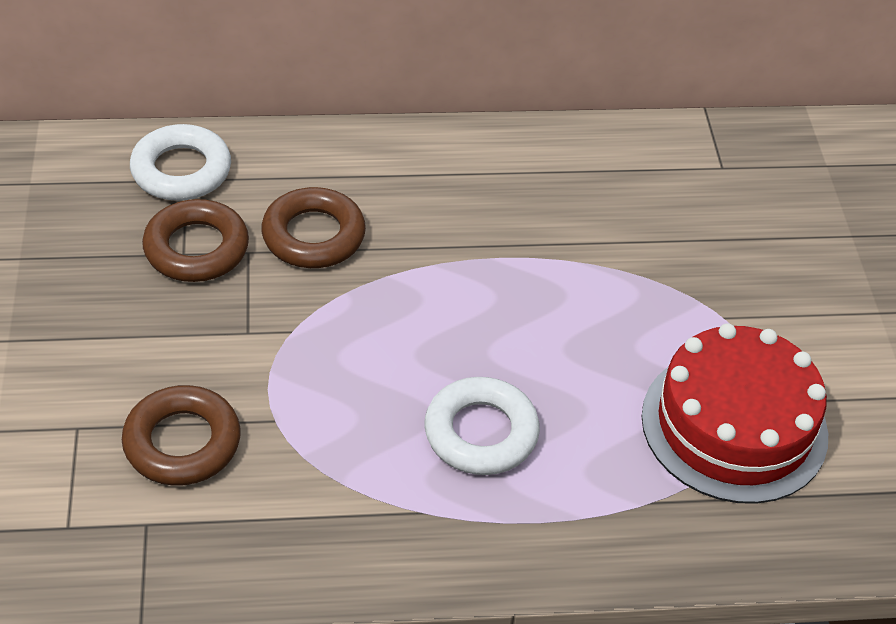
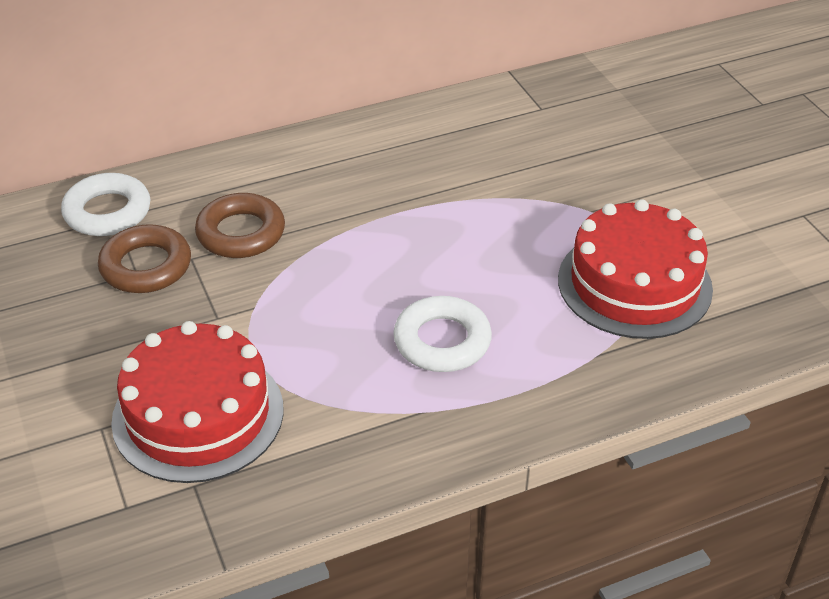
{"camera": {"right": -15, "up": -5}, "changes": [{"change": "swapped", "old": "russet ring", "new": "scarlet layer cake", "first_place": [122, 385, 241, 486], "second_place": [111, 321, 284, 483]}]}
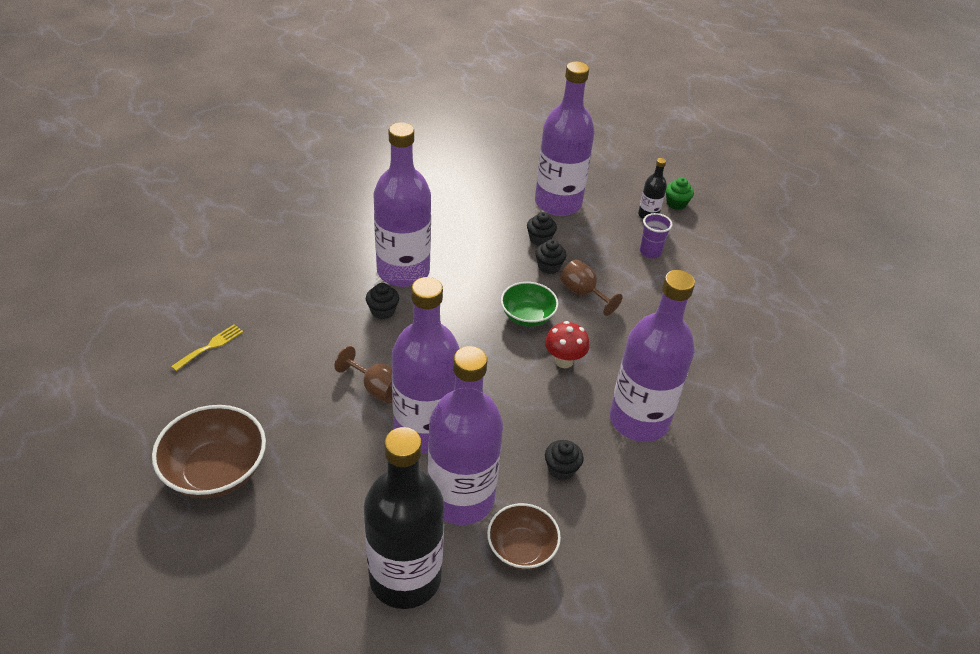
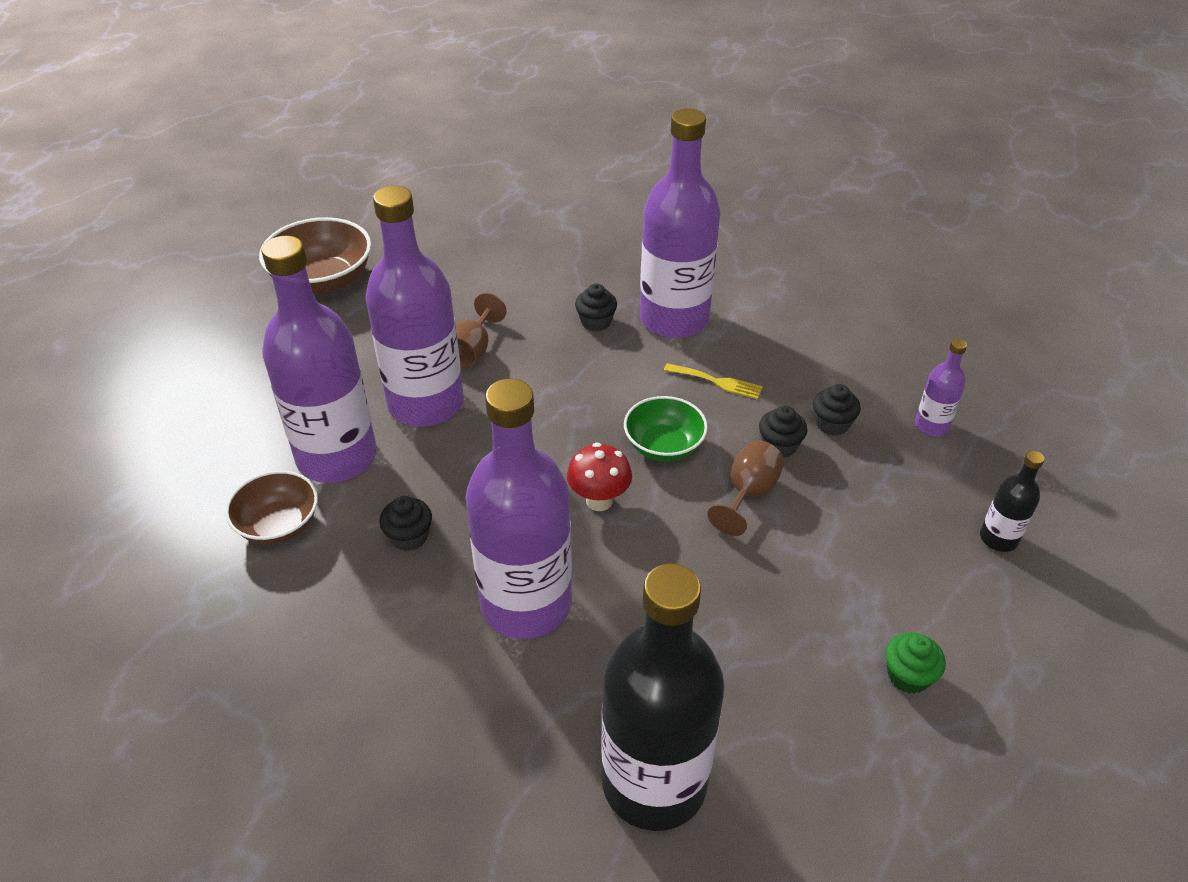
{"camera": {"right": 75, "up": 0}, "changes": [{"change": "scaled", "old": "royal purple flask", "first_place": [535, 62, 595, 216], "second_place": [915, 339, 967, 436], "factor": 0.44}, {"change": "shifted", "old": "emerald fairy cake", "first_place": [666, 177, 694, 210], "second_place": [885, 632, 946, 694]}, {"change": "gone", "old": "royal purple cup", "first_place": [640, 213, 673, 258]}, {"change": "shifted", "old": "yellow dinner fork", "first_place": [171, 324, 243, 371], "second_place": [664, 363, 763, 399]}, {"change": "shifted", "old": "jet-black flask", "first_place": [363, 427, 444, 609], "second_place": [601, 563, 724, 831]}]}
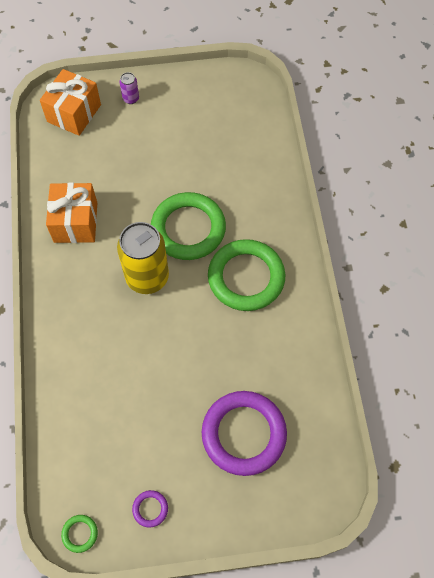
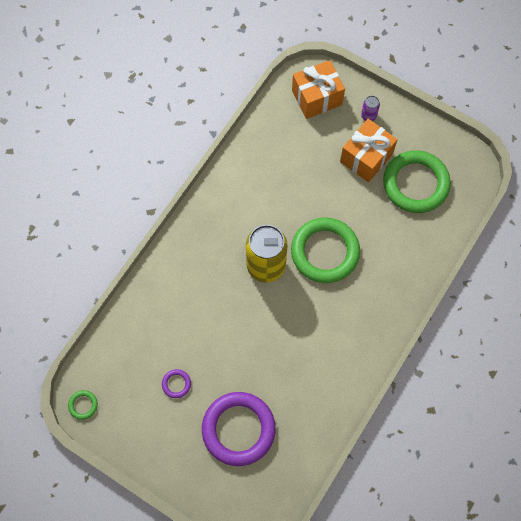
{"camera": {"right": 40, "up": 5}, "changes": [{"change": "shifted", "old": "bright orange present", "first_place": [46, 183, 97, 243], "second_place": [340, 119, 398, 182]}, {"change": "shifted", "old": "emerald ring", "first_place": [208, 239, 285, 311], "second_place": [383, 150, 451, 213]}, {"change": "shifted", "old": "royal purple ring", "first_place": [132, 490, 168, 528], "second_place": [162, 369, 191, 398]}]}
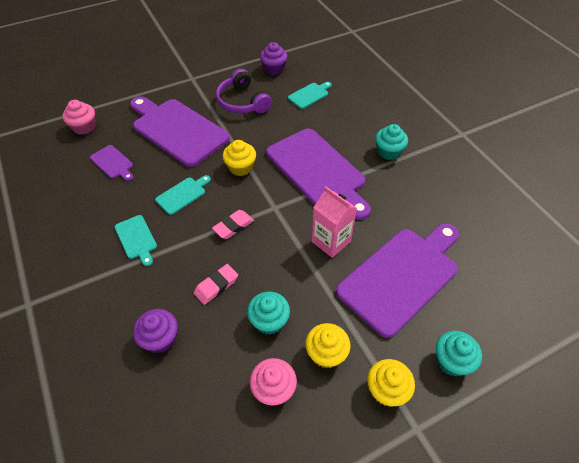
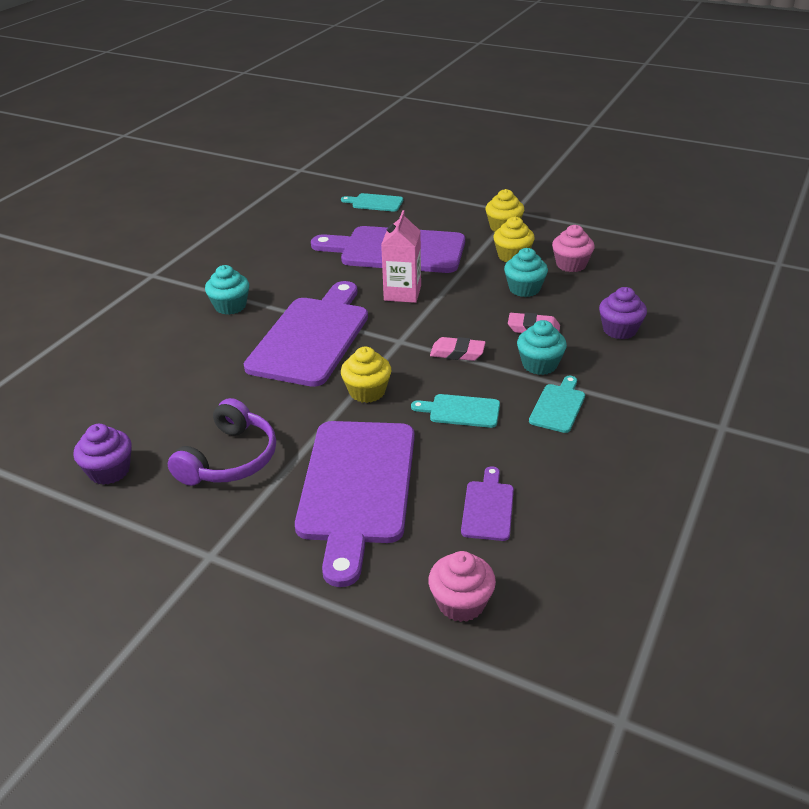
{"camera": {"right": -125, "up": -15}, "changes": [{"change": "shifted", "old": "turquoise bread board", "first_place": [288, 82, 332, 109], "second_place": [341, 193, 403, 212]}, {"change": "shifted", "old": "turquoise fairy cake", "first_place": [436, 331, 482, 376], "second_place": [517, 320, 567, 375]}]}
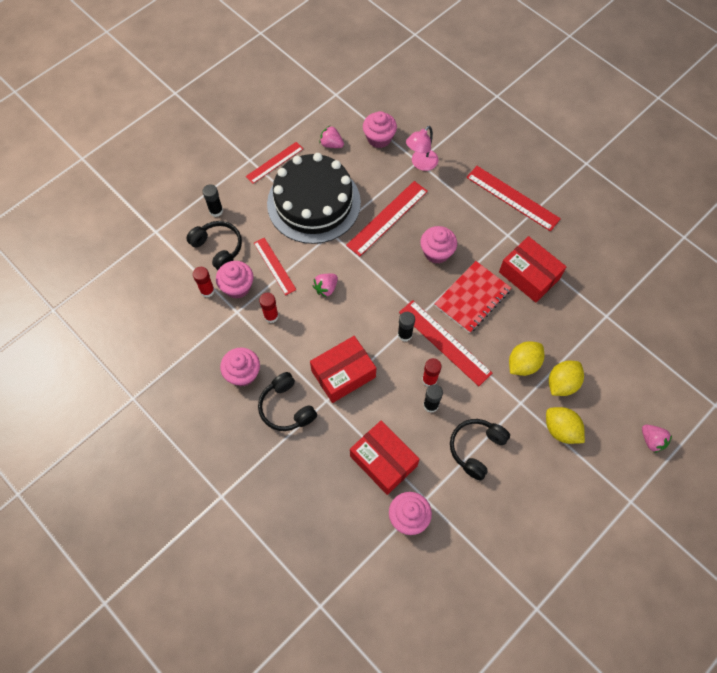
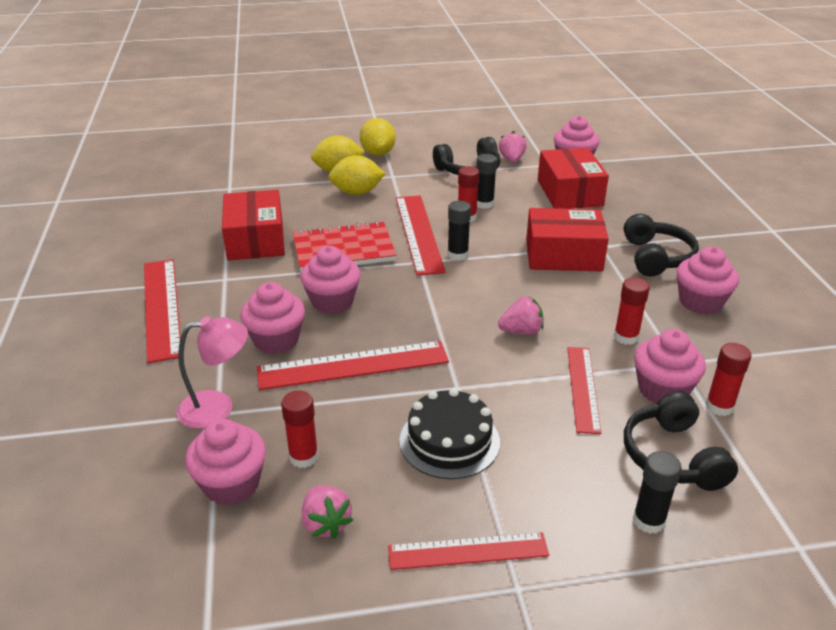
{"camera": {"right": -145, "up": -30}, "changes": [{"change": "scaled", "old": "jet-black layer cake", "first_place": [267, 153, 361, 244], "second_place": [399, 388, 500, 479], "factor": 0.52}, {"change": "shifted", "old": "rose-pink toy strawberry", "first_place": [642, 425, 672, 453], "second_place": [499, 131, 527, 163]}, {"change": "new", "new": "rose-pink fairy cake", "second_place": [240, 282, 305, 354]}, {"change": "new", "new": "scarlet glue stick", "second_place": [281, 391, 318, 468]}]}
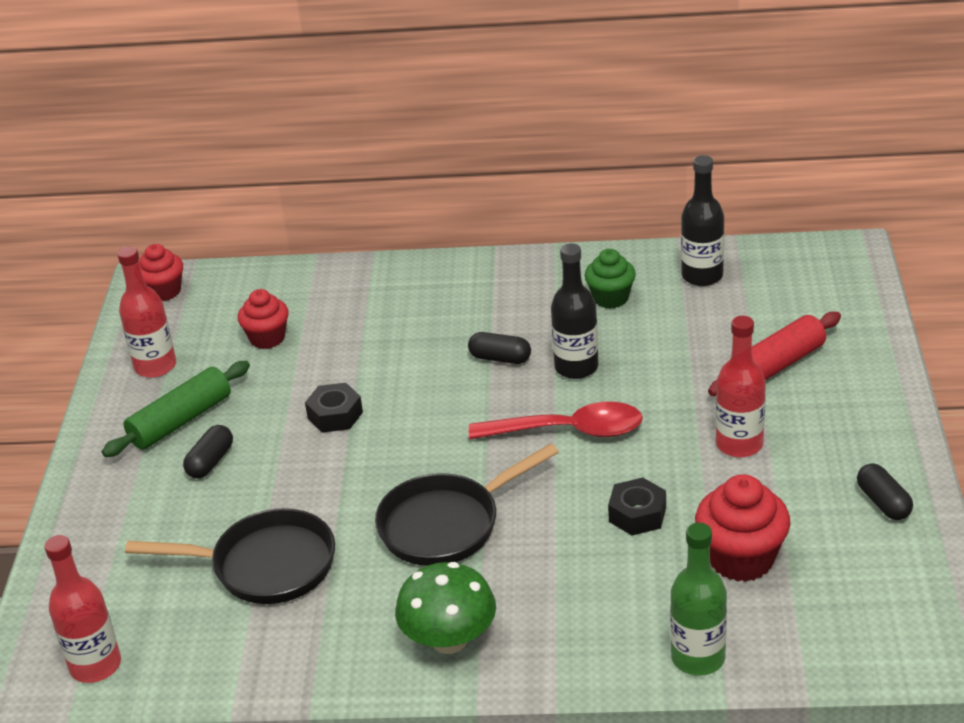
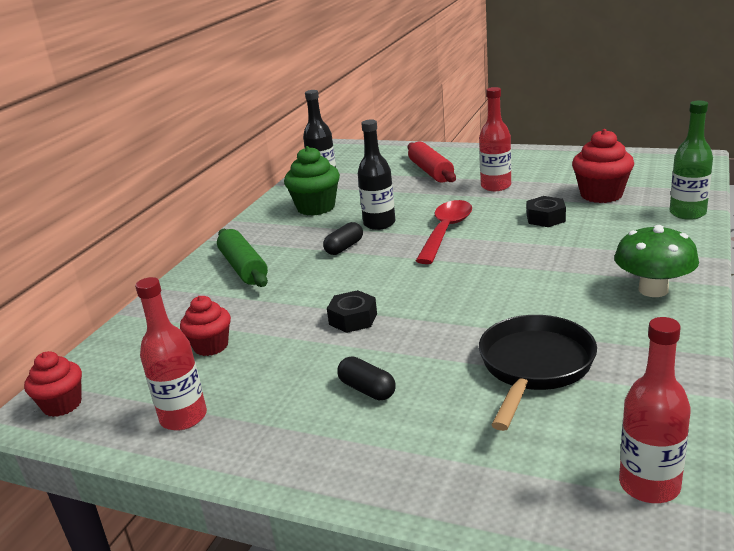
{"camera": {"right": -70, "up": -10}, "changes": [{"change": "scaled", "old": "emerald fairy cake", "first_place": [585, 249, 636, 309], "second_place": [284, 146, 340, 216], "factor": 1.52}, {"change": "shifted", "old": "emerald rolling pin", "first_place": [102, 361, 250, 457], "second_place": [217, 229, 268, 287]}, {"change": "gone", "old": "jet-black frying pan", "first_place": [375, 443, 559, 566]}, {"change": "gone", "old": "jet-black pill", "first_place": [857, 463, 913, 520]}]}
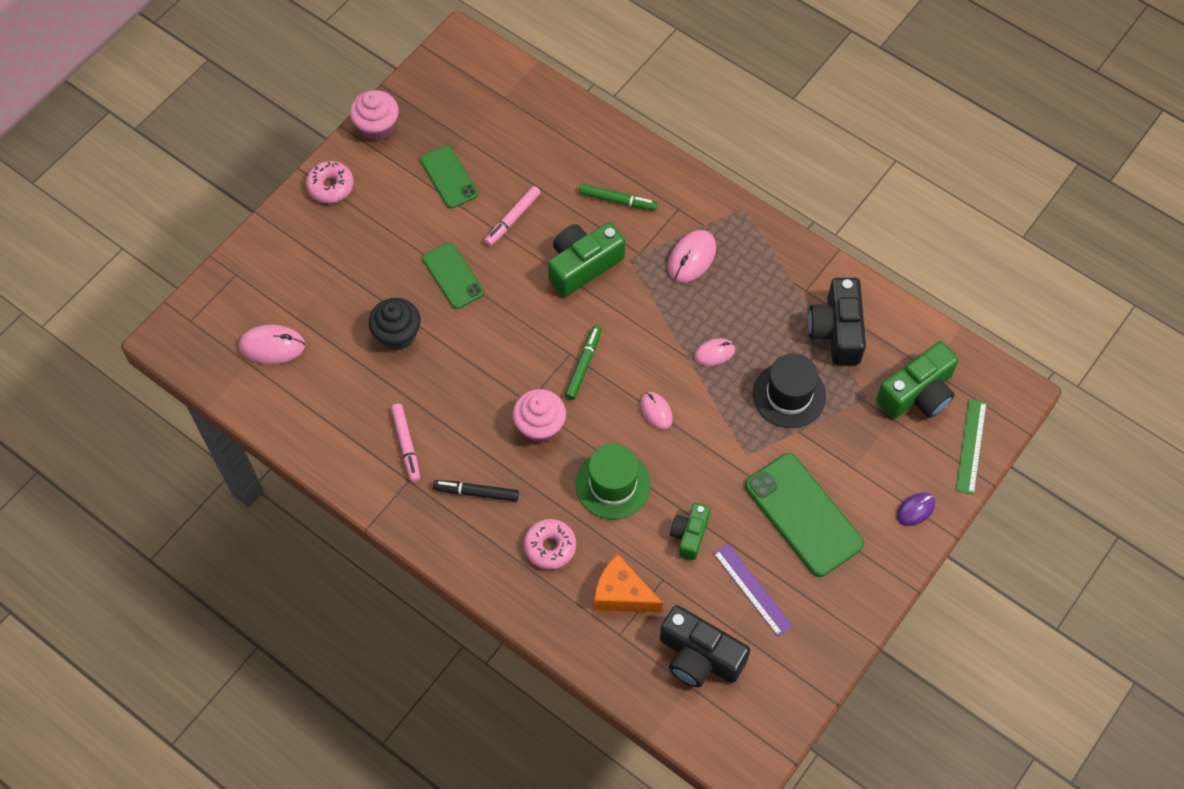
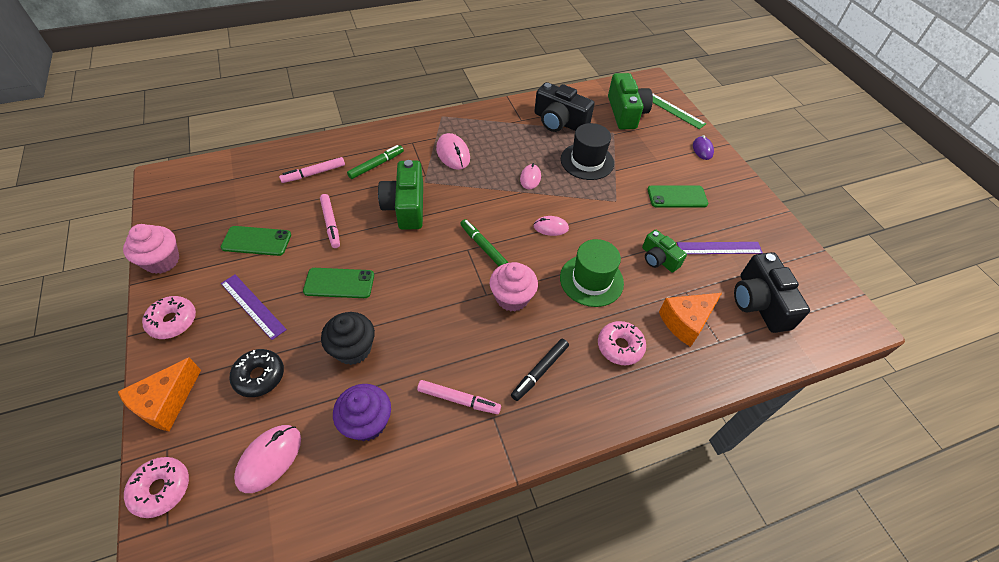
{"camera": {"right": -60, "up": -10}, "changes": [{"change": "scaled", "old": "emerald smartphone", "first_place": [745, 453, 864, 577], "second_place": [647, 185, 708, 208], "factor": 0.61}, {"change": "rotated", "old": "jet-black camera", "first_place": [660, 605, 750, 687], "second_place": [734, 252, 810, 333], "degrees": 105}, {"change": "new", "new": "rose-pink marker pen", "second_place": [279, 157, 345, 183]}, {"change": "new", "new": "royal purple ruler", "second_place": [221, 274, 287, 340]}, {"change": "new", "new": "jet-black doughnut", "second_place": [229, 349, 284, 397]}, {"change": "new", "new": "bright orange piece of cheese", "second_place": [118, 357, 201, 431]}, {"change": "new", "new": "royal purple fairy cake", "second_place": [333, 384, 391, 441]}, {"change": "new", "new": "rose-pink doughnut", "second_place": [124, 457, 189, 518]}]}
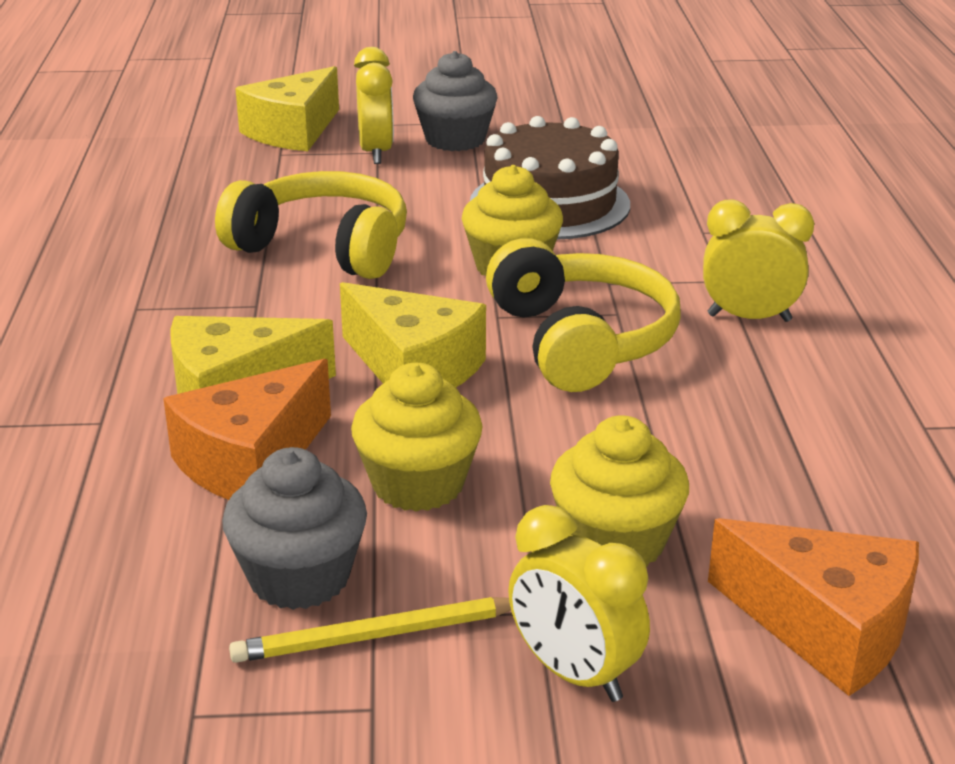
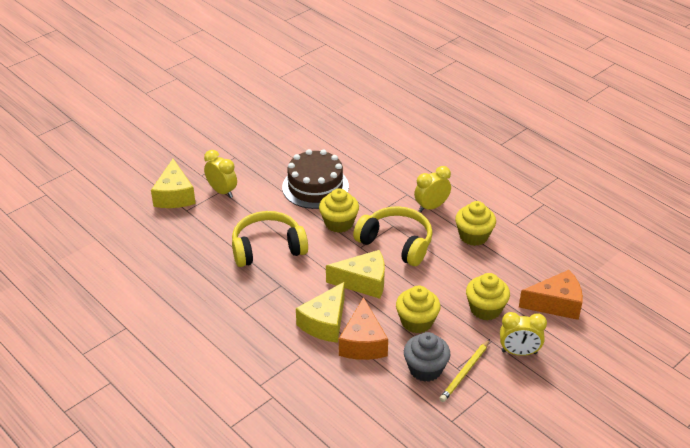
{"camera": {"right": -40, "up": 10}, "changes": [{"change": "gone", "old": "ash-grey fairy cake", "first_place": [413, 51, 498, 151]}, {"change": "new", "new": "yellow fairy cake", "second_place": [455, 201, 496, 246]}]}
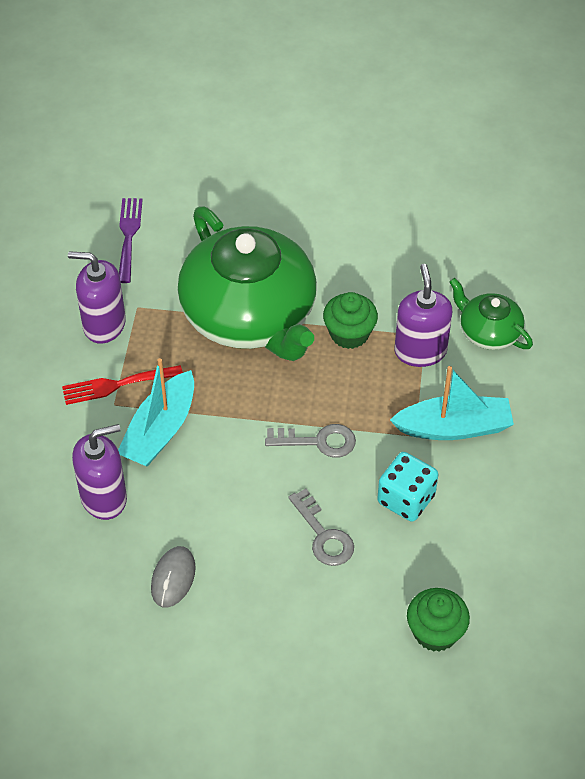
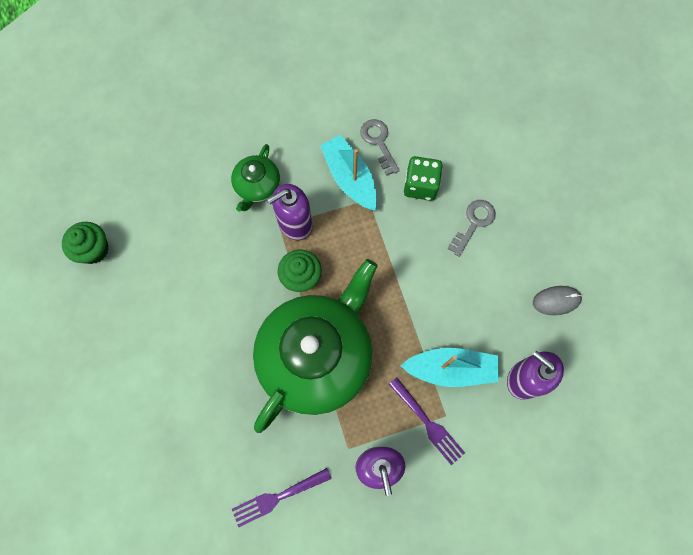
{"camera": {"right": -115, "up": 20}, "changes": [{"change": "repainted", "old": "scarlet dinner fork", "new": "royal purple dinner fork", "first_place": [62, 365, 183, 405], "second_place": [389, 378, 465, 465]}, {"change": "shifted", "old": "ash-grey latchkey", "first_place": [265, 424, 356, 458], "second_place": [360, 119, 400, 176]}, {"change": "repainted", "old": "turquoise game die", "new": "emerald game die", "first_place": [377, 452, 438, 522], "second_place": [404, 156, 443, 201]}, {"change": "shifted", "old": "emerald fairy cake", "first_place": [407, 588, 470, 652], "second_place": [62, 222, 109, 264]}]}
